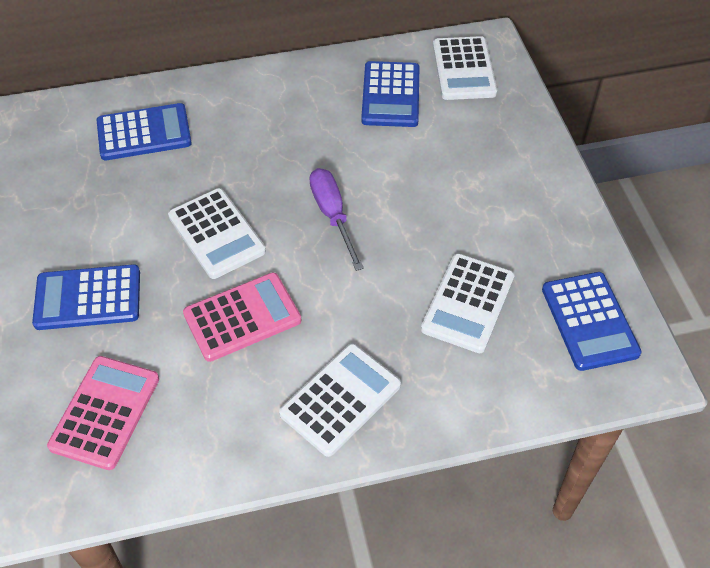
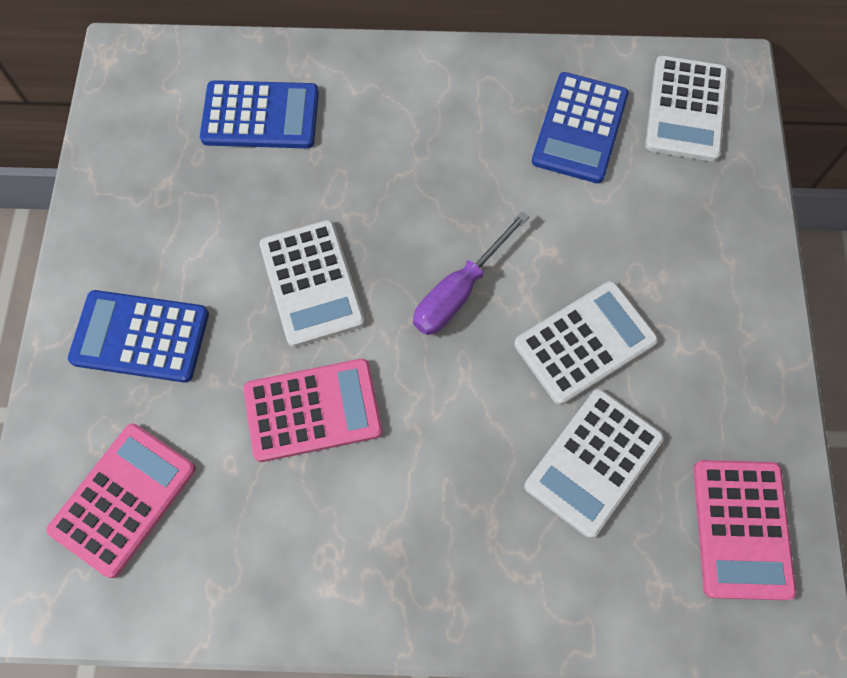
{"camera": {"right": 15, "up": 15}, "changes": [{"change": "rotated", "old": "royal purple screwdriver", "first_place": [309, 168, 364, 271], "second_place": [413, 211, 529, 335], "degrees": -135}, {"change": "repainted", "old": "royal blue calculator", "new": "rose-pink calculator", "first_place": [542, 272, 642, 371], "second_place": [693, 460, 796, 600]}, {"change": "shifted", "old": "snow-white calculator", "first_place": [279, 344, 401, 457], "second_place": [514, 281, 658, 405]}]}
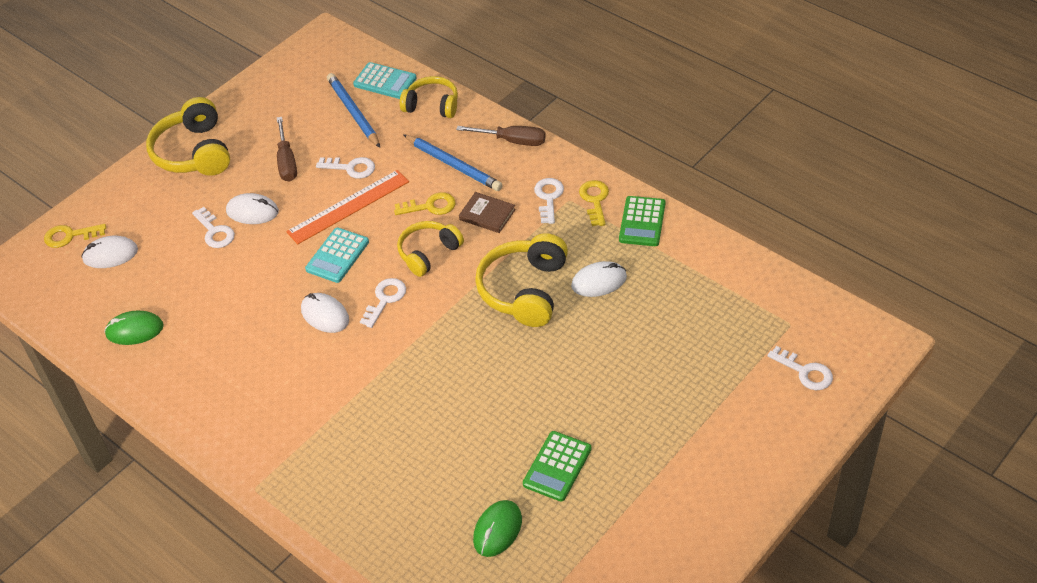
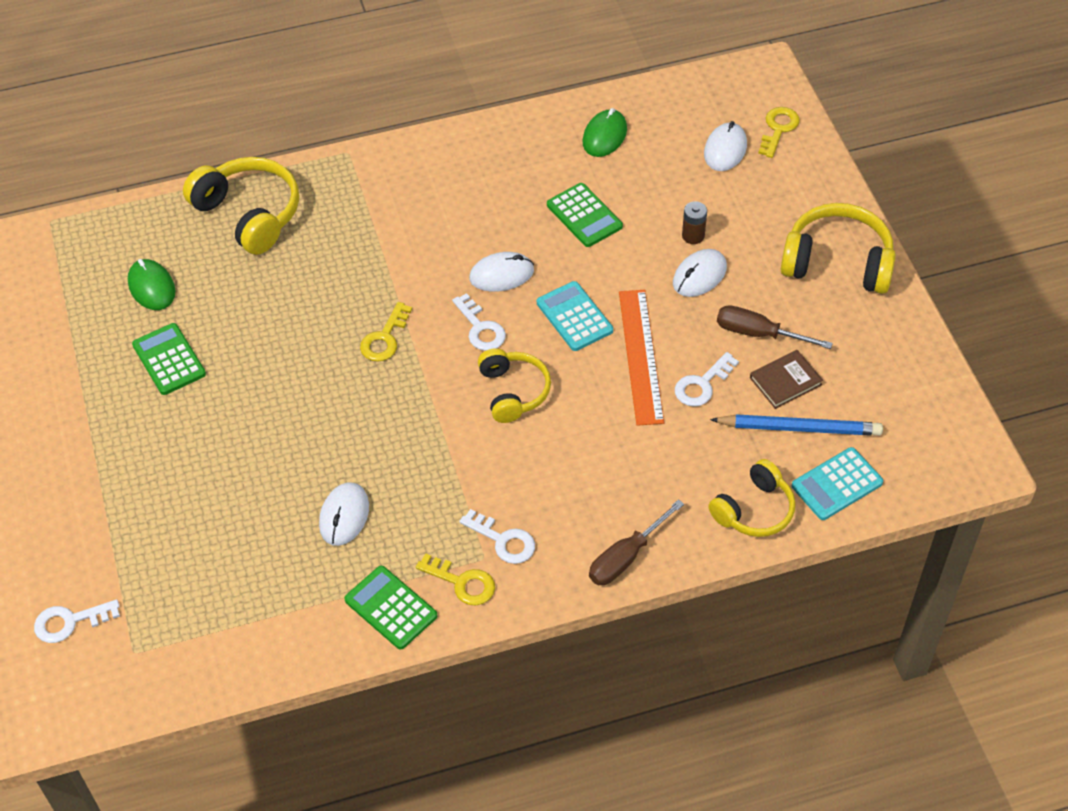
{"camera": {"right": 120, "up": 5}, "changes": [{"change": "gone", "old": "royal blue wooden pencil", "first_place": [403, 134, 503, 191]}, {"change": "shifted", "old": "yellow latchkey", "first_place": [394, 192, 455, 215], "second_place": [360, 302, 412, 362]}, {"change": "shifted", "old": "russet hardback", "first_place": [459, 192, 516, 233], "second_place": [750, 350, 823, 409]}, {"change": "swapped", "old": "snow-white latchkey", "new": "russet AA battery", "first_place": [192, 207, 235, 248], "second_place": [682, 201, 707, 244]}, {"change": "shifted", "old": "yellow headphones", "first_place": [475, 233, 568, 327], "second_place": [183, 157, 299, 255]}, {"change": "new", "new": "emerald calculator", "second_place": [547, 183, 623, 247]}]}
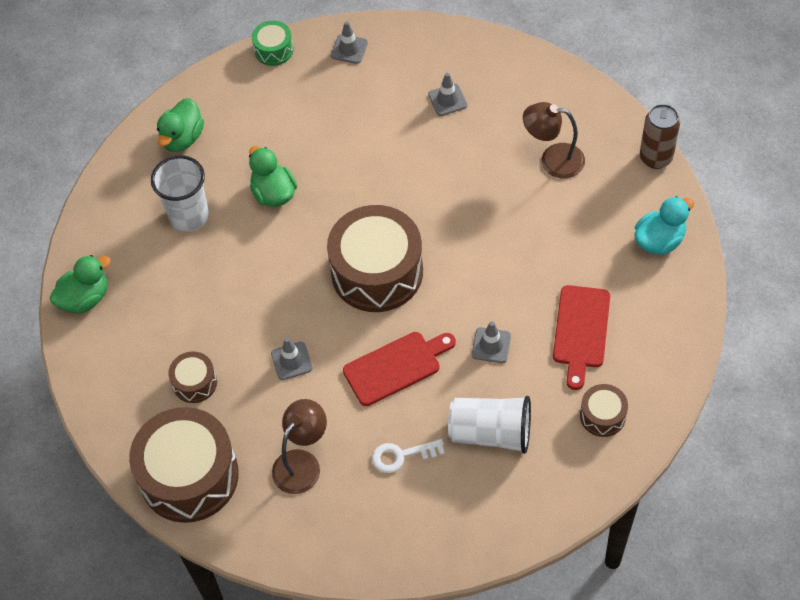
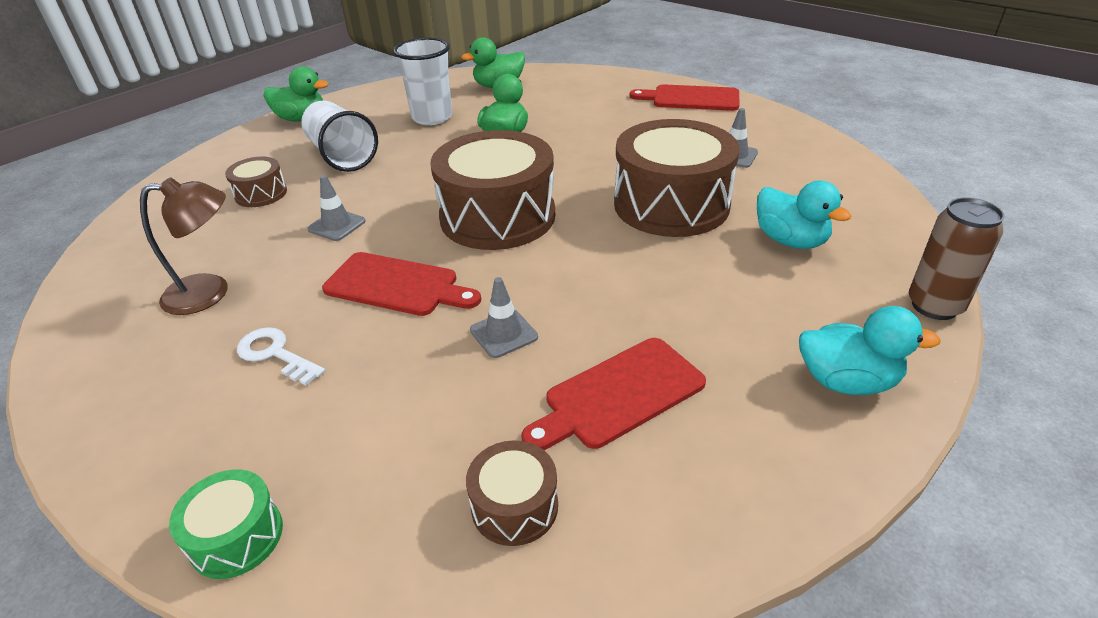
{"camera": {"right": 45, "up": -20}, "changes": [{"change": "shifted", "old": "emerald drum", "first_place": [252, 21, 293, 66], "second_place": [169, 470, 283, 579]}, {"change": "swapped", "old": "ash-grey road cone", "new": "scarlet bread board", "first_place": [331, 21, 368, 64], "second_place": [630, 85, 739, 111]}, {"change": "swapped", "old": "russet desk lamp", "new": "turquoise rubber duck", "first_place": [523, 102, 585, 178], "second_place": [757, 181, 851, 249]}, {"change": "shifted", "old": "snow-white cup", "first_place": [448, 396, 531, 454], "second_place": [301, 101, 378, 172]}, {"change": "shifted", "old": "russet drum", "first_place": [129, 407, 239, 523], "second_place": [614, 119, 739, 237]}]}
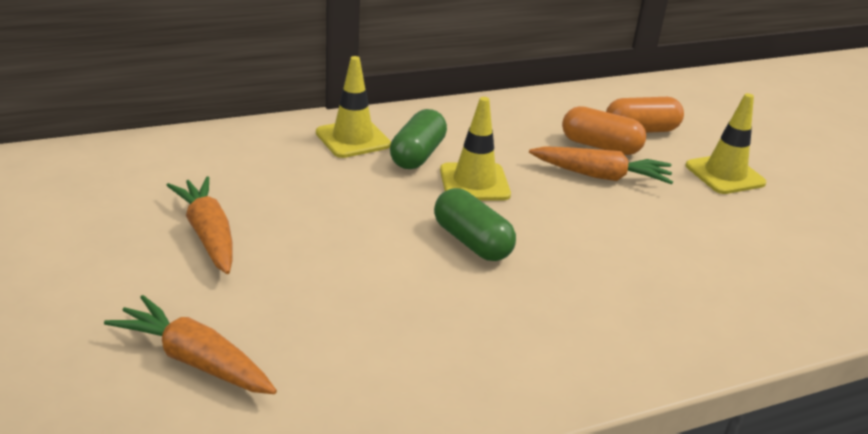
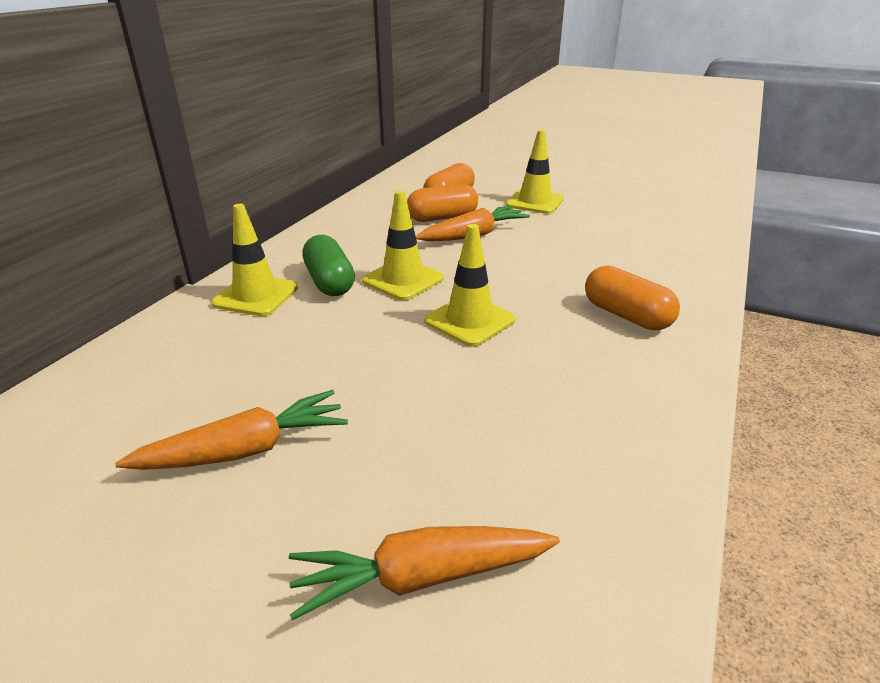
{"camera": {"right": -40, "up": 0}, "changes": [{"change": "rotated", "old": "bright orange carrot", "first_place": [166, 177, 233, 274], "second_place": [115, 390, 348, 470], "degrees": 135}, {"change": "swapped", "old": "emerald pill", "new": "yellow road cone", "first_place": [434, 188, 516, 261], "second_place": [424, 224, 516, 347]}, {"change": "new", "new": "bright orange pill", "second_place": [585, 266, 680, 330]}]}
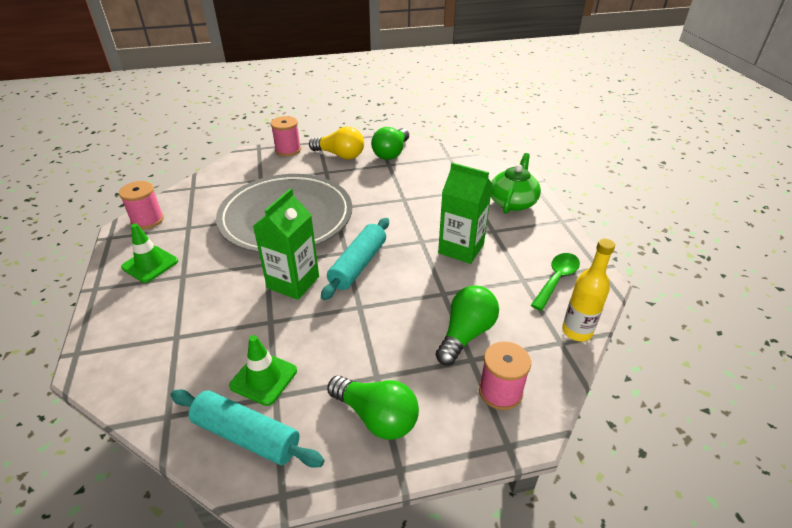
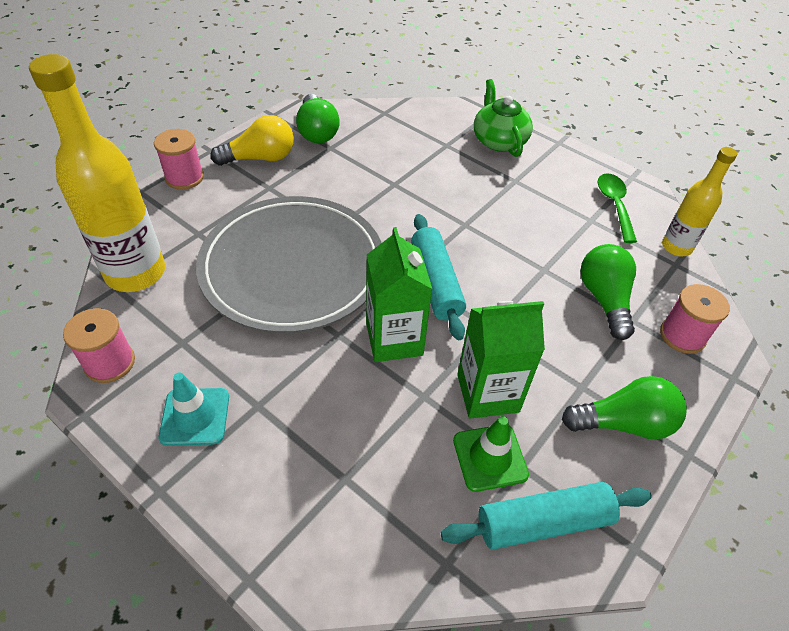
{"camera": {"right": -40, "up": 10}, "changes": [{"change": "shifted", "old": "emerald carton", "first_place": [438, 163, 492, 264], "second_place": [457, 301, 545, 419]}, {"change": "repainted", "old": "emerald road cone", "new": "turquoise road cone", "first_place": [121, 224, 178, 283], "second_place": [159, 372, 229, 446]}, {"change": "new", "new": "yellow flask", "second_place": [29, 54, 165, 292]}]}
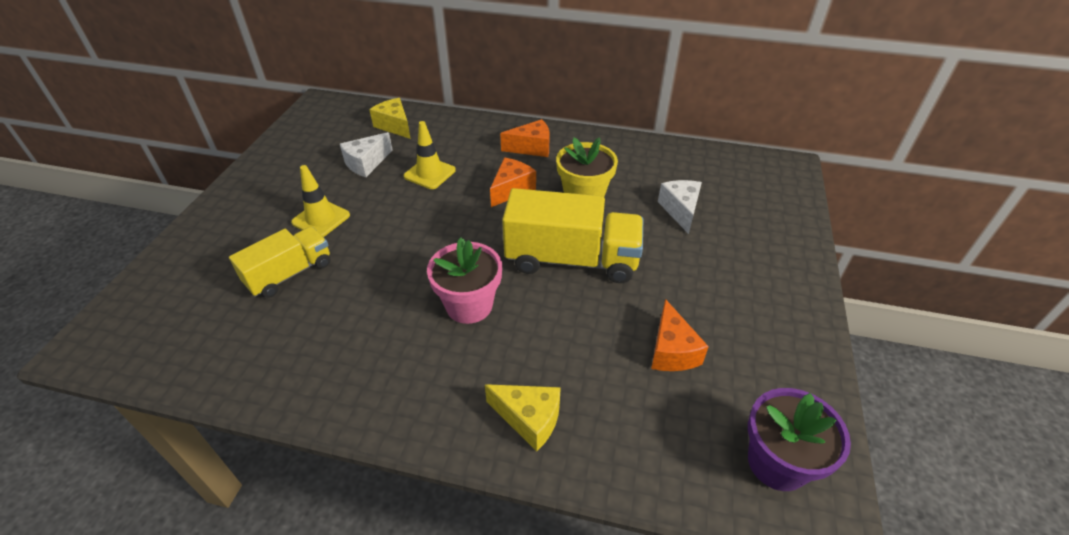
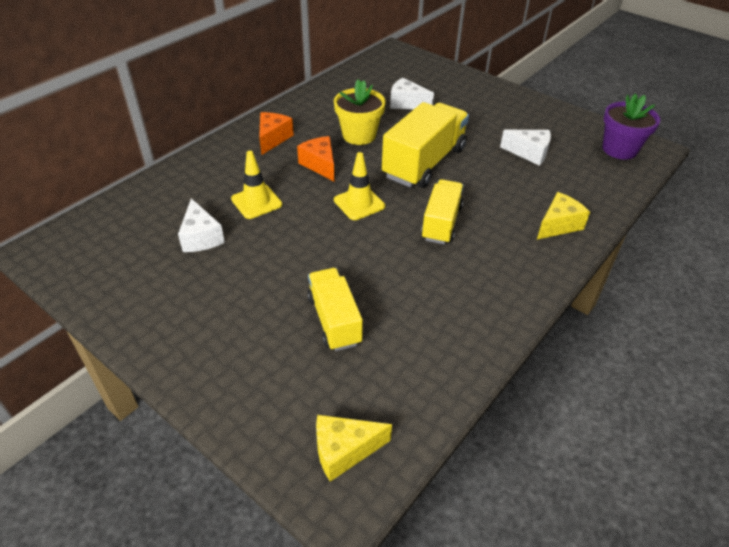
{"camera": {"right": -65, "up": 0}, "changes": [{"change": "shifted", "old": "yellow piece of cheese", "first_place": [369, 98, 411, 139], "second_place": [316, 415, 392, 482]}, {"change": "shifted", "old": "yellow road cone", "first_place": [291, 165, 350, 237], "second_place": [334, 152, 385, 220]}, {"change": "swapped", "old": "rose-pink plant pot", "new": "yellow lorry", "first_place": [427, 238, 502, 324], "second_place": [421, 179, 464, 244]}, {"change": "repainted", "old": "bright orange piece of cheese", "new": "snow-white piece of cheese", "first_place": [651, 299, 709, 371], "second_place": [500, 130, 551, 166]}]}
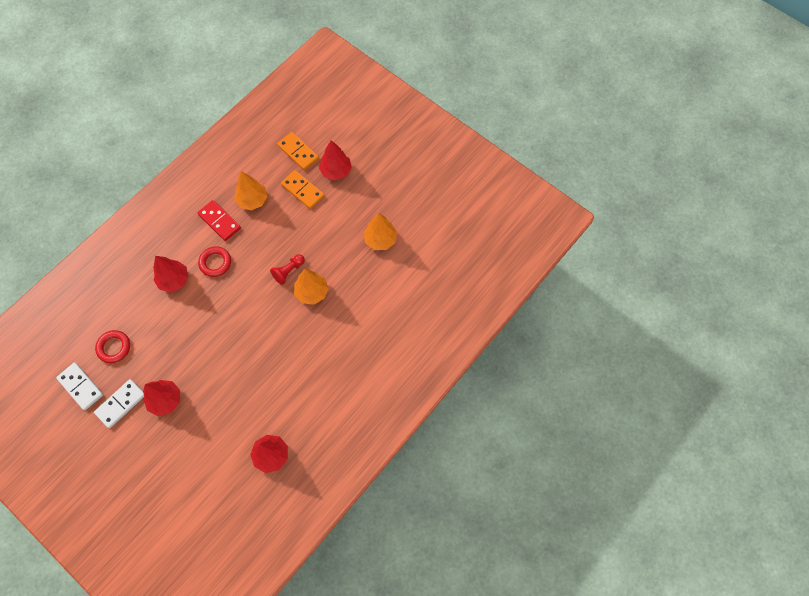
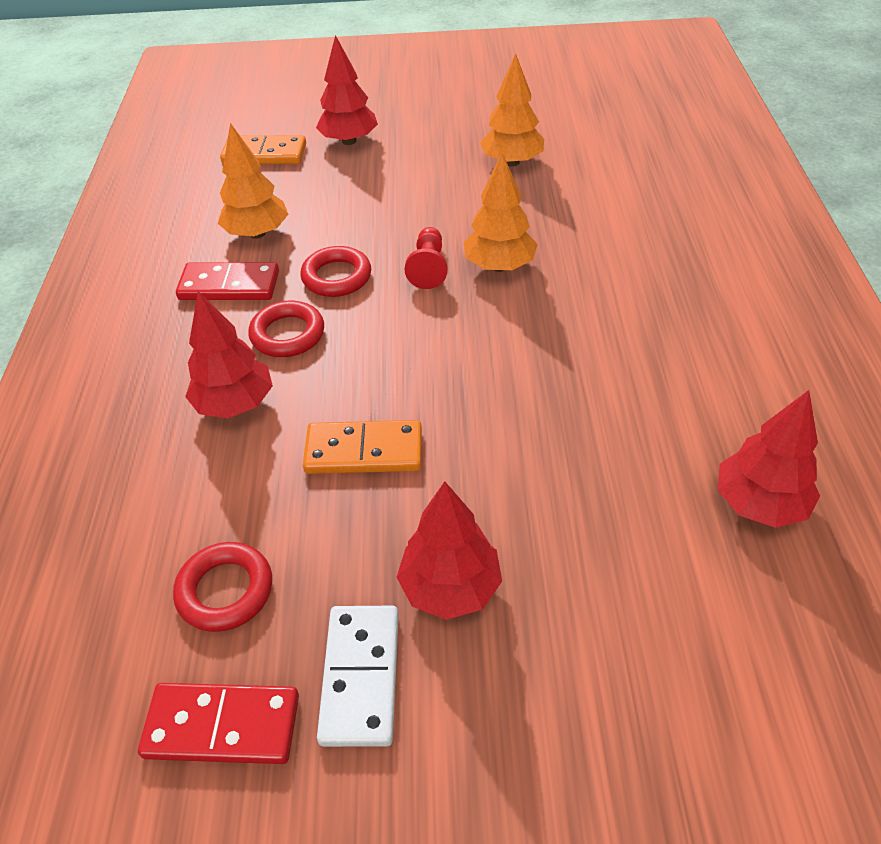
{"camera": {"right": -40, "up": -20}, "changes": [{"change": "shifted", "old": "bright orange domino", "first_place": [281, 170, 325, 209], "second_place": [303, 420, 422, 474]}, {"change": "repainted", "old": "snow-white domino", "new": "scarlet domino", "first_place": [56, 363, 103, 410], "second_place": [138, 683, 299, 764]}, {"change": "new", "new": "scarlet ring", "second_place": [301, 246, 371, 297]}]}
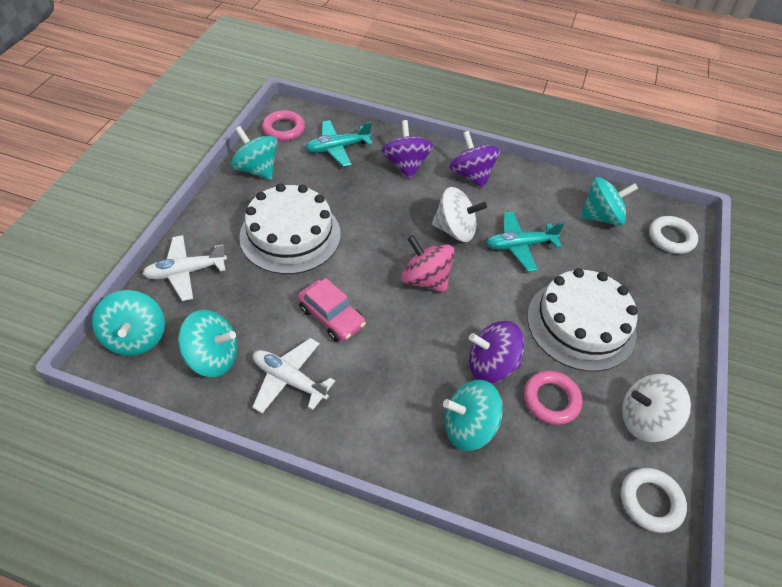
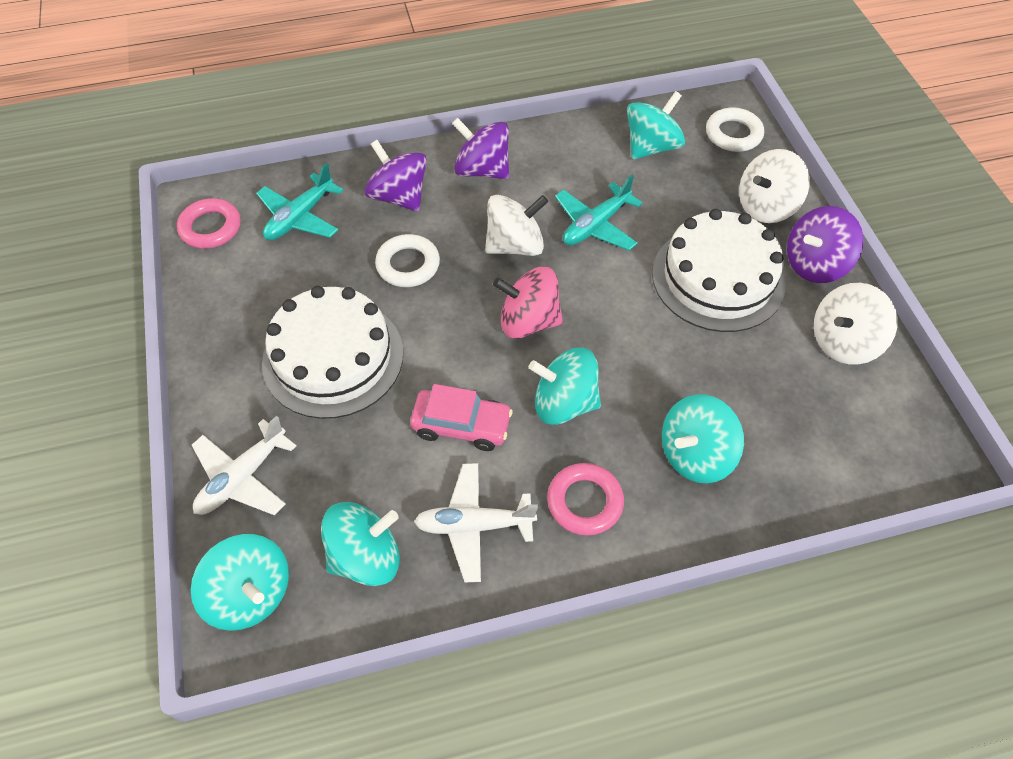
{"camera": {"right": -30, "up": 5}, "changes": [{"change": "shifted", "old": "turquoise toy top", "first_place": [231, 126, 278, 180], "second_place": [529, 348, 601, 425]}, {"change": "shifted", "old": "royal purple toy top", "first_place": [469, 321, 524, 383], "second_place": [787, 206, 864, 283]}, {"change": "shifted", "old": "rose-pink ring", "first_place": [524, 371, 582, 425], "second_place": [547, 463, 624, 536]}, {"change": "shifted", "old": "snow-white ring", "first_place": [621, 468, 687, 533], "second_place": [375, 234, 440, 287]}, {"change": "new", "new": "snow-white toy top", "second_place": [739, 149, 810, 223]}]}
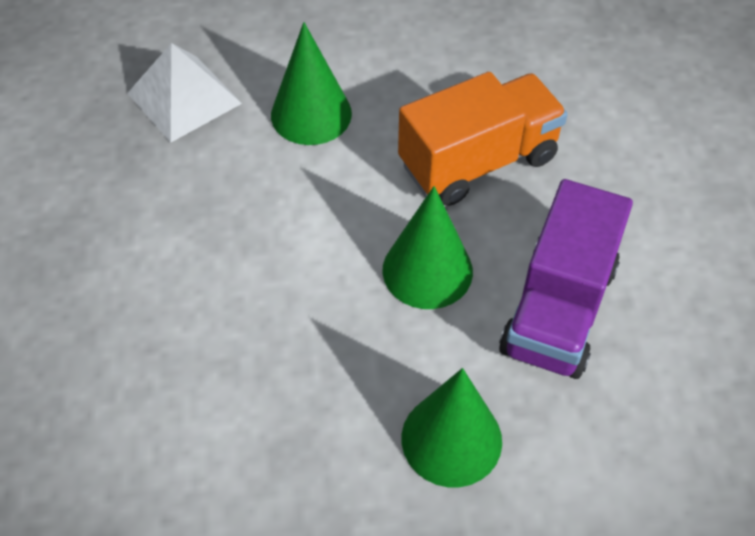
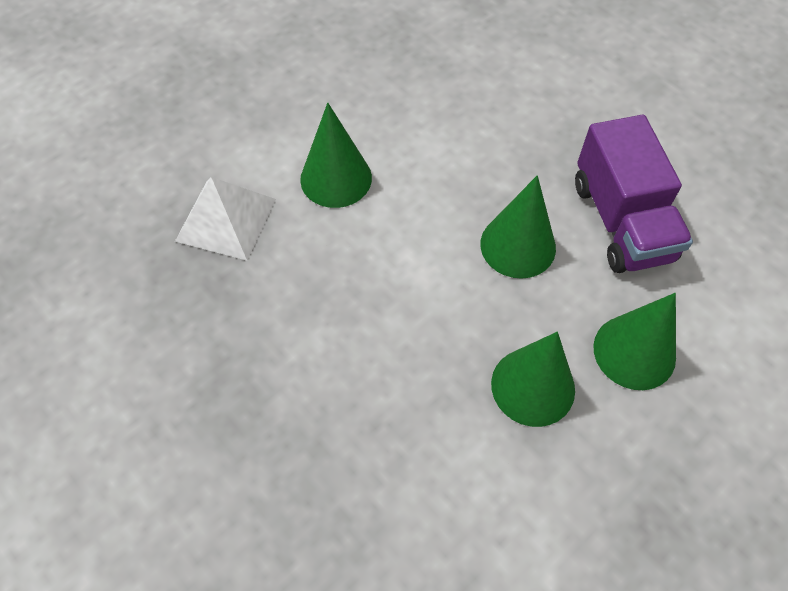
{"camera": {"right": -35, "up": 5}, "changes": [{"change": "gone", "old": "bright orange lorry", "first_place": [398, 72, 568, 206]}, {"change": "new", "new": "emerald solid cone", "second_place": [491, 332, 575, 427]}]}
